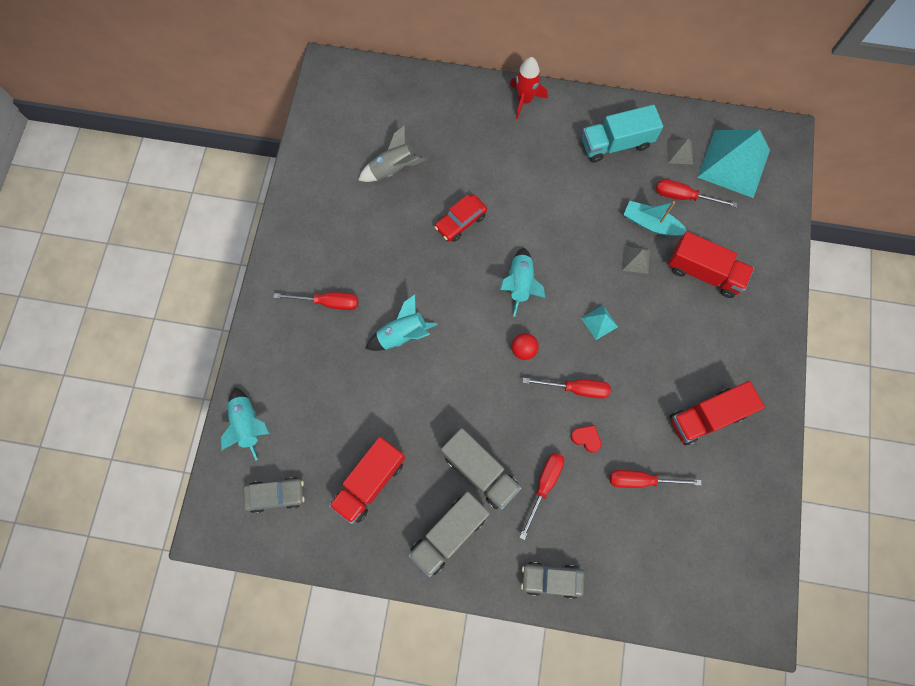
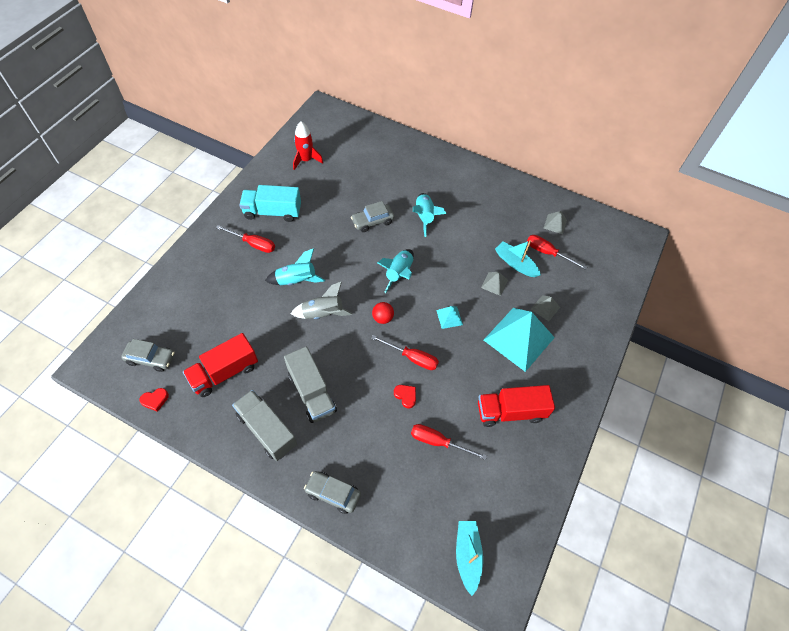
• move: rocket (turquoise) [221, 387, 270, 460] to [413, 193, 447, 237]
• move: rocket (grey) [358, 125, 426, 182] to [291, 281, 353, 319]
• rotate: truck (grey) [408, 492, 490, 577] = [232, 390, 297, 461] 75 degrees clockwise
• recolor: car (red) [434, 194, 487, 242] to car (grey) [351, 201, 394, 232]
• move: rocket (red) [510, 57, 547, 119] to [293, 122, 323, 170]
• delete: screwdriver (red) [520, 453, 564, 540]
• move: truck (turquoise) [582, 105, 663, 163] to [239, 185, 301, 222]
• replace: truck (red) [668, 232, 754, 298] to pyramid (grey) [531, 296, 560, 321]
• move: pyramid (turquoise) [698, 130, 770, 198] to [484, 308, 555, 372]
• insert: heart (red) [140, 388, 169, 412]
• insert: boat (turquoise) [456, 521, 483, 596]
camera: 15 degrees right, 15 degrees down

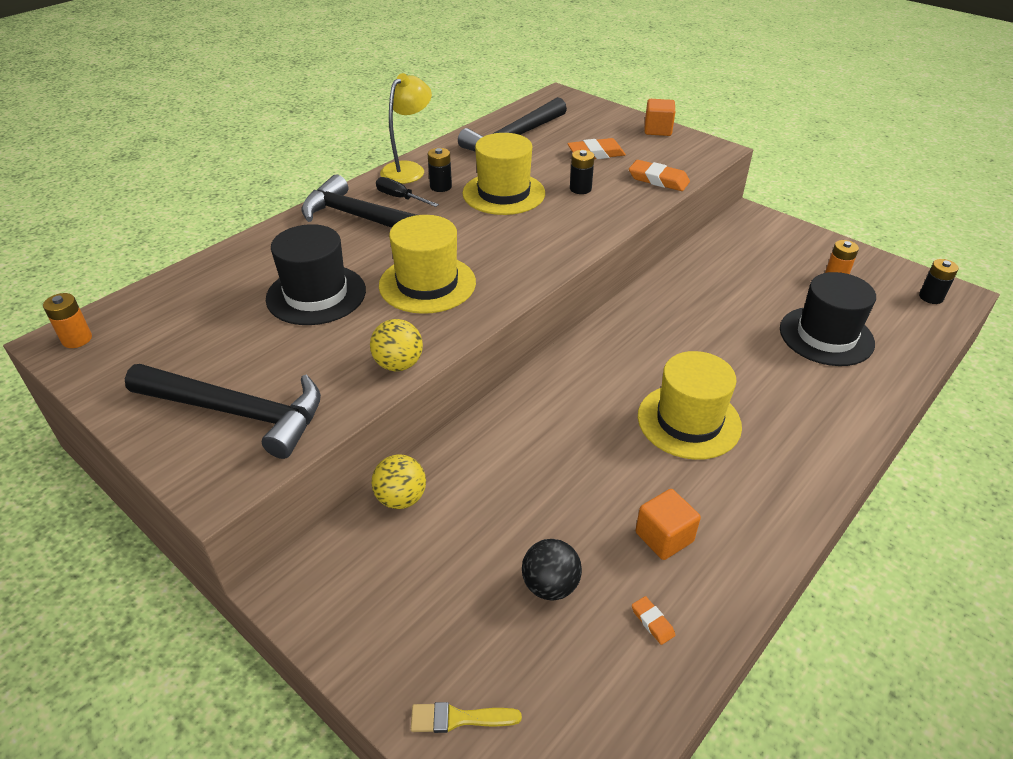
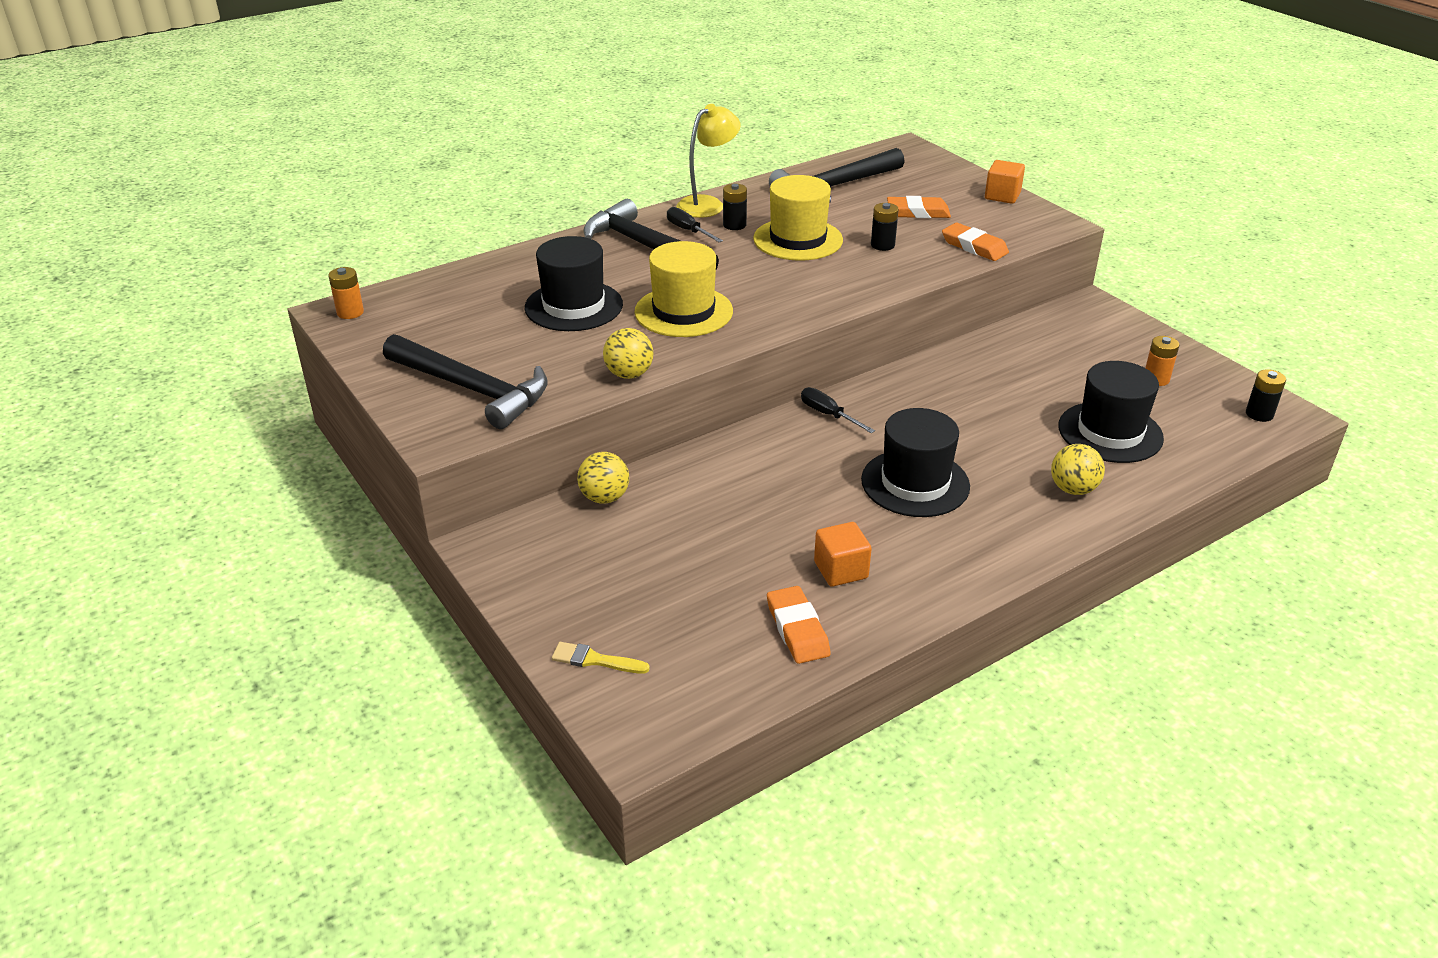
• delete: ball (black) [522, 539, 582, 600]
• resize: eraser (orange) [632, 596, 675, 645] = [767, 586, 831, 664] x1.98
• recolor: hat (yellow) [638, 351, 742, 460] to hat (black) [861, 408, 970, 517]
• insert: screwdriver (black) [801, 387, 875, 433]
• insert: ball (yellow) [1051, 444, 1105, 495]
camera: 15 degrees right, 5 degrees down

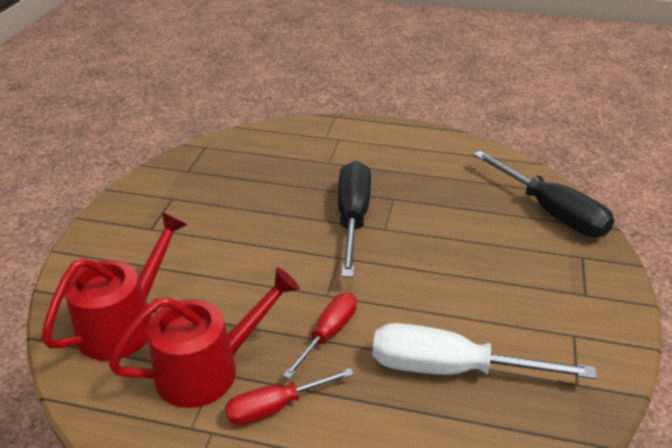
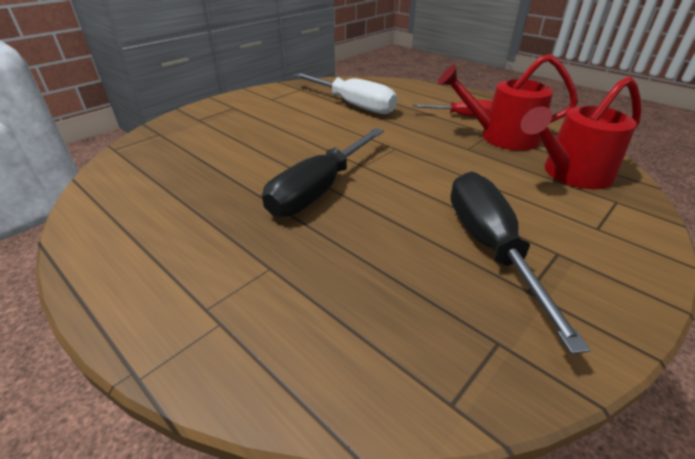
• delete: screwdriver (red) [283, 293, 357, 379]
• move: screwdriver (black) [473, 151, 614, 237] to [451, 172, 591, 354]
camera: 150 degrees left, 0 degrees up

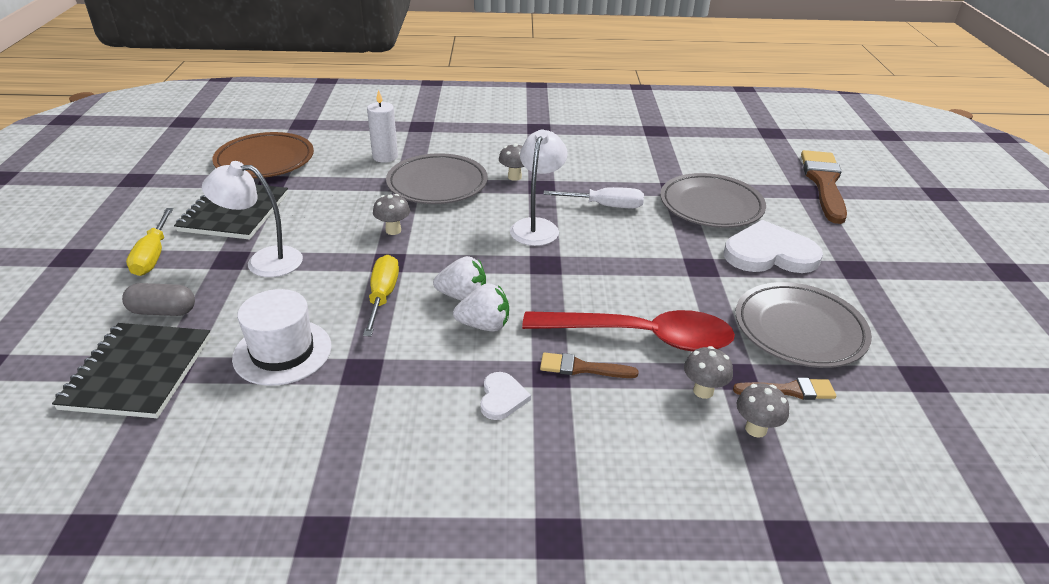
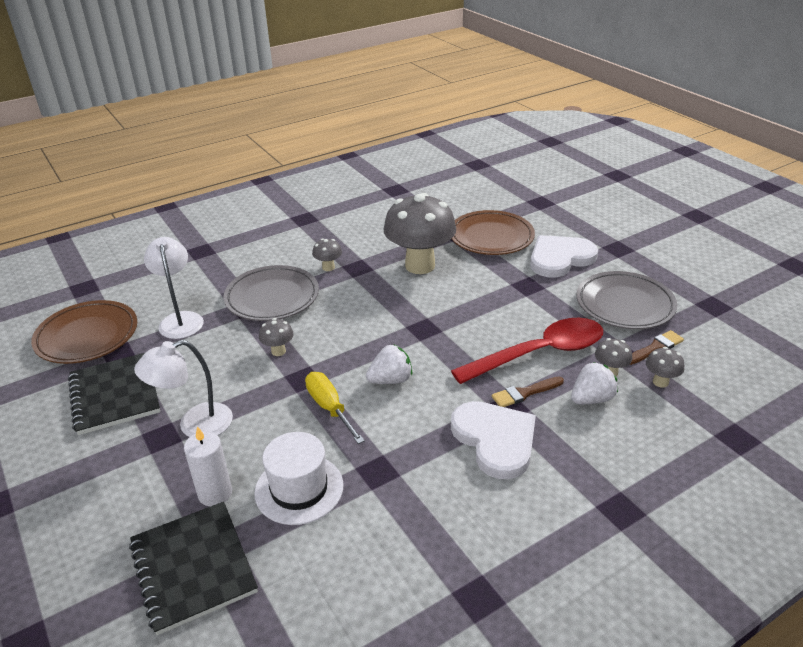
• delete: capsule (grey) [122, 283, 195, 316]
• delete: screwdriver (yellow) [126, 208, 173, 276]
• move: candle (white) [367, 89, 398, 163] to [184, 426, 232, 506]
• move: strawberry (white) [453, 283, 509, 332] to [571, 362, 618, 405]
• resize: heart (white) [480, 372, 531, 420] = [451, 401, 536, 479] x2.04
• move: lamp (white) [510, 130, 568, 246] to [144, 237, 204, 339]
• replace: screwdriver (white) [543, 187, 644, 208] to mushroom (grey) [383, 193, 456, 274]
• recolor: plate (grey) [660, 173, 766, 228] to plate (brown) [451, 210, 535, 255]
• delete: brush (brown) [801, 150, 847, 224]
camera: 30 degrees left, 0 degrees up

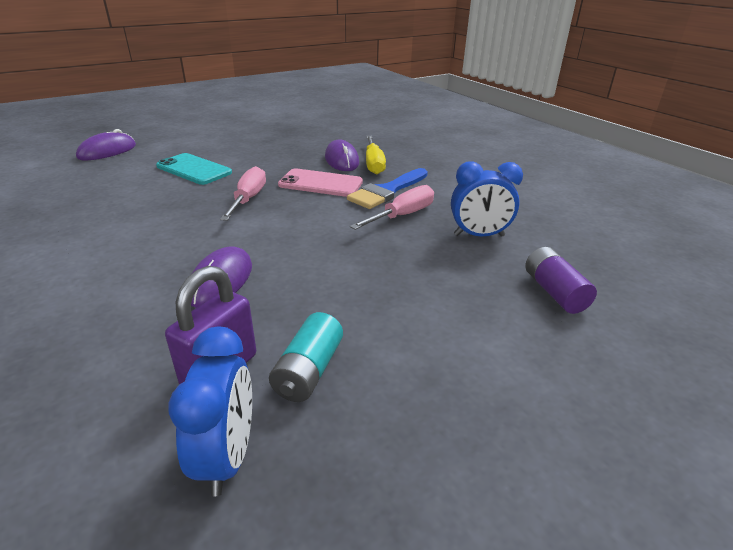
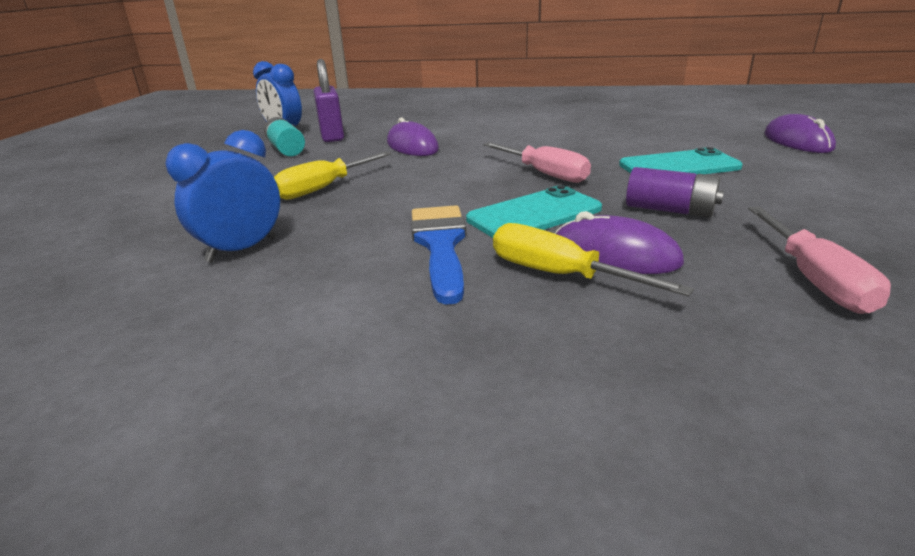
• recolor: phone (pink) [278, 168, 363, 197] to phone (turquoise) [466, 185, 602, 238]
• move: screwdriver (pink) [350, 185, 434, 230] to [748, 207, 891, 314]
• move: battery (purple) [525, 247, 597, 314] to [626, 167, 724, 217]
• insert: screwdriver (yellow) [274, 152, 392, 200]
camera: 135 degrees right, 5 degrees down

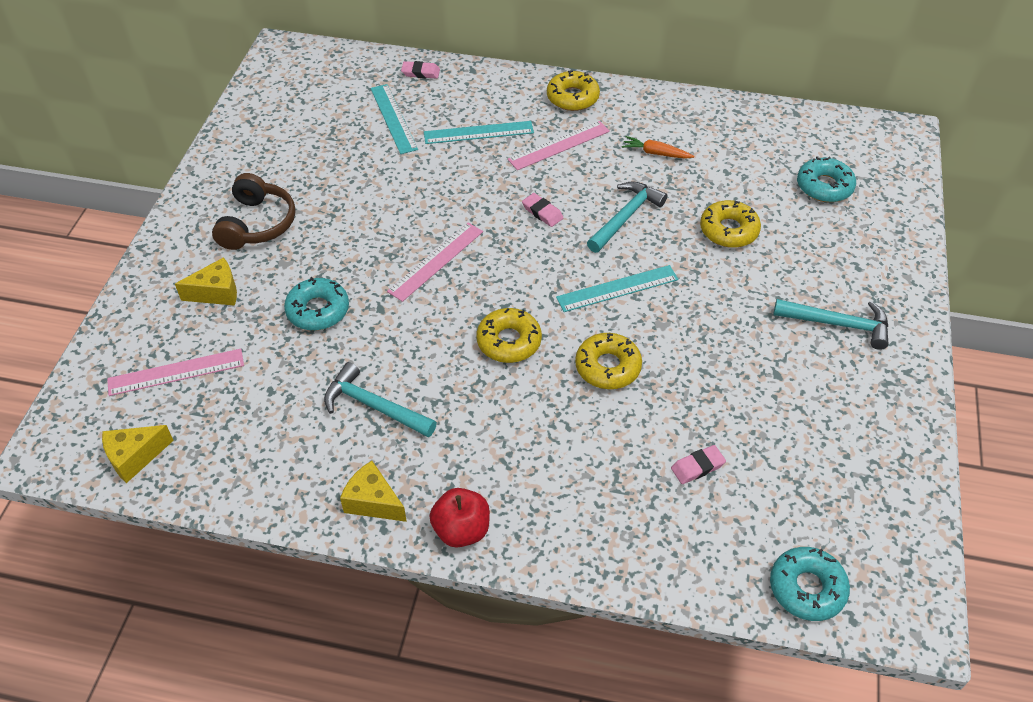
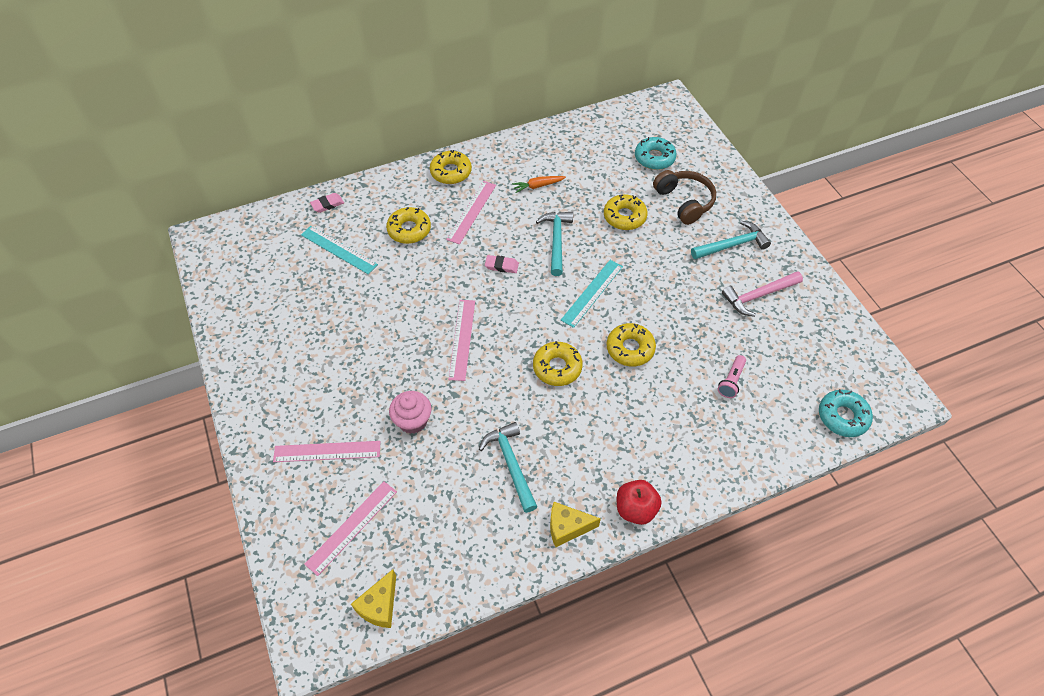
• replace: cheese (yellow) [175, 257, 237, 306] to ruler (pink) [273, 441, 380, 462]
• move: headphones (brown) [212, 173, 296, 250] to [653, 170, 716, 225]
• replace: donut (turquoise) [284, 277, 349, 331] to cupcake (pink) [389, 391, 432, 434]
• rotate: hammer (turquoise) [324, 362, 437, 437] = [479, 422, 537, 513] 75 degrees clockwise
• replace: ruler (turquoise) [424, 121, 534, 144] to donut (yellow) [386, 207, 431, 244]
• replace: eraser (pink) [671, 445, 726, 484] to flashlight (pink) [718, 355, 746, 398]
• insert: hammer (pink) [722, 271, 803, 317]
camera: 35 degrees left, 5 degrees up

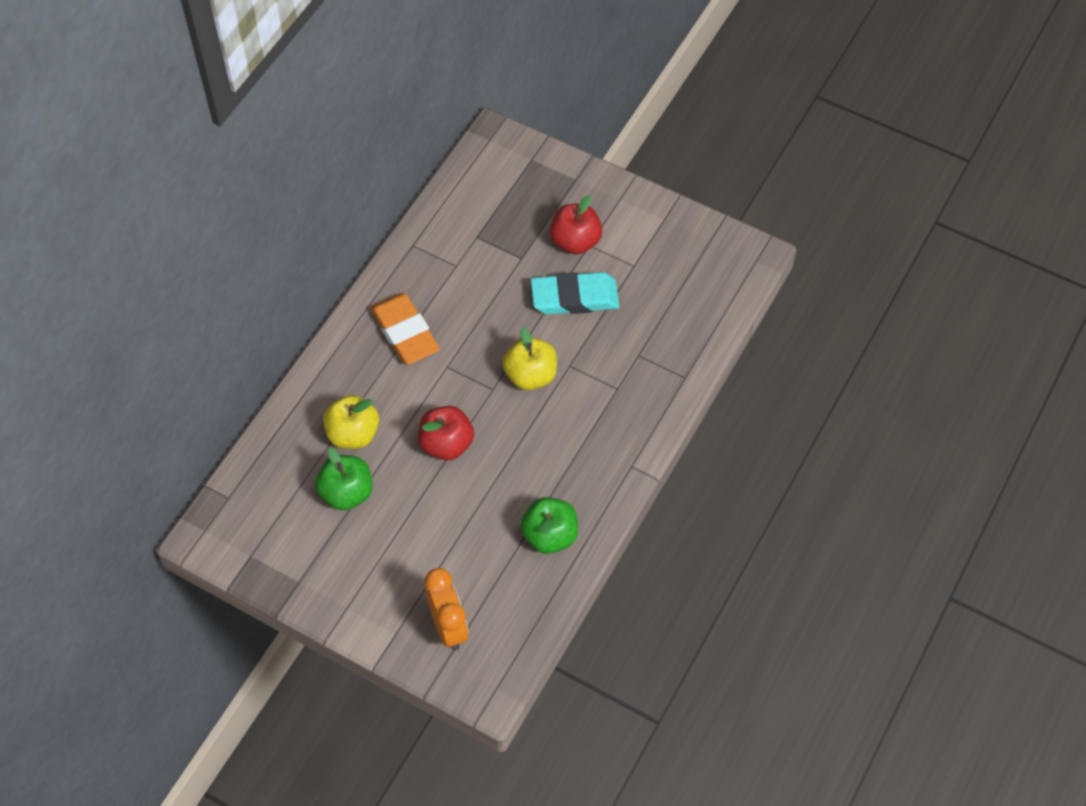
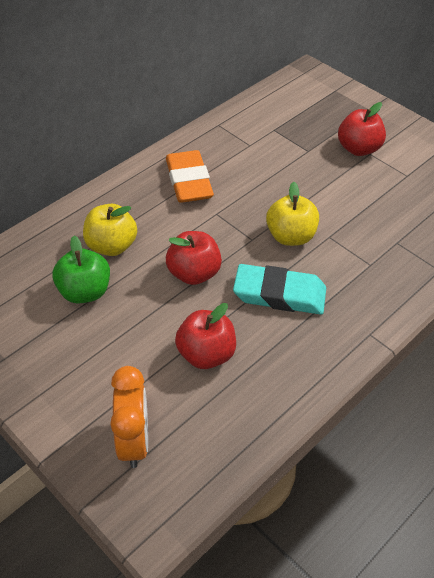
• delete: apple (green) [521, 497, 578, 554]
• move: eraser (turquoise) [531, 272, 619, 315] to [233, 264, 326, 315]
• insert: apple (red) [175, 303, 236, 369]
camera: 15 degrees right, 10 degrees down

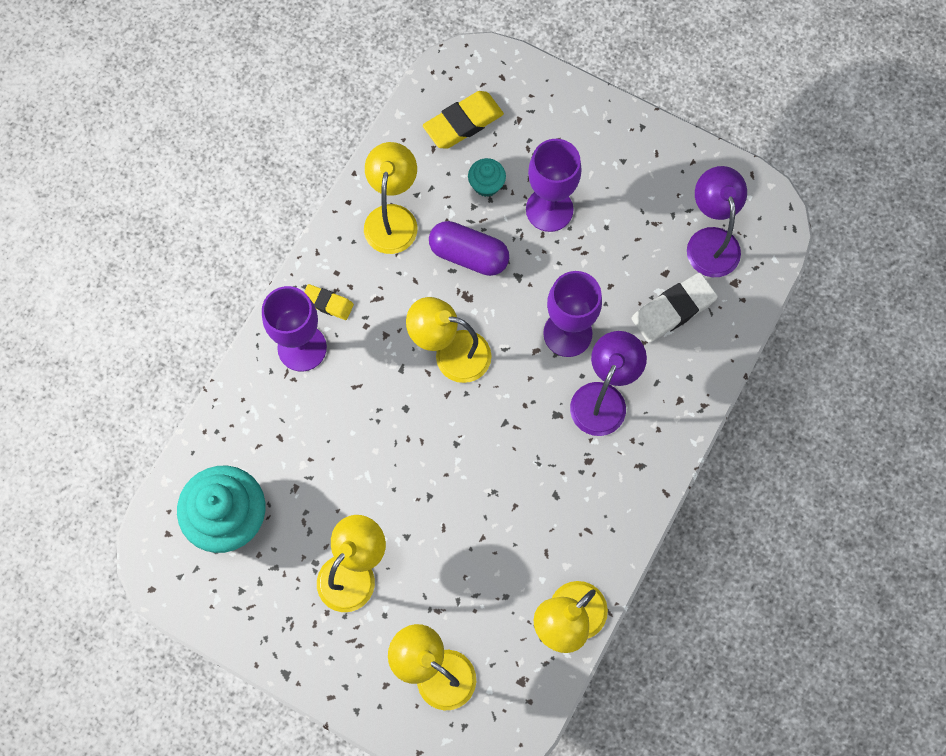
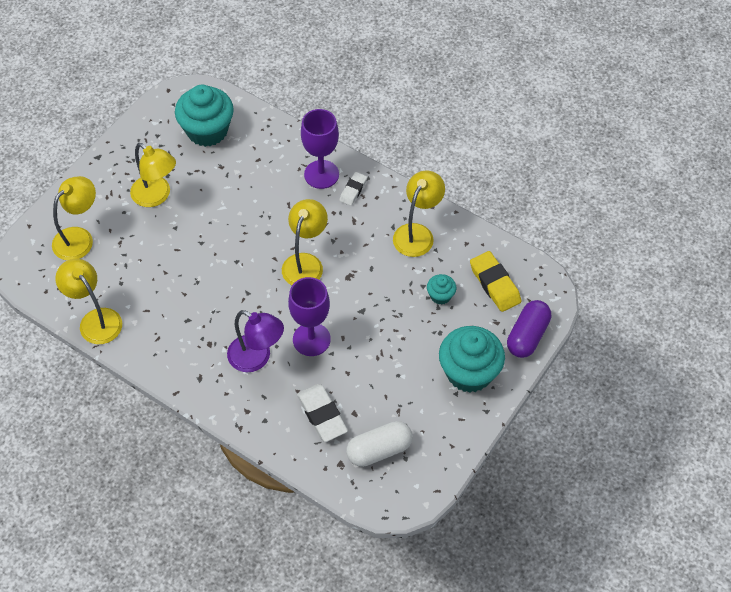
• recolor: eraser (yellow) [304, 284, 354, 320] to eraser (white) [339, 172, 367, 206]
• rotate: lamp (yellow) [364, 142, 417, 254] = [393, 170, 445, 257] 75 degrees counterclockwise
• move: capsule (purple) [429, 221, 509, 276] to [507, 300, 551, 358]
• delete: goblet (purple) [526, 139, 582, 232]
• replace: lamp (purple) [687, 166, 747, 277] to capsule (white) [346, 421, 413, 467]
• insert: cupcake (turquoise) [439, 326, 505, 393]
camera: 95 degrees right, 15 degrees down

